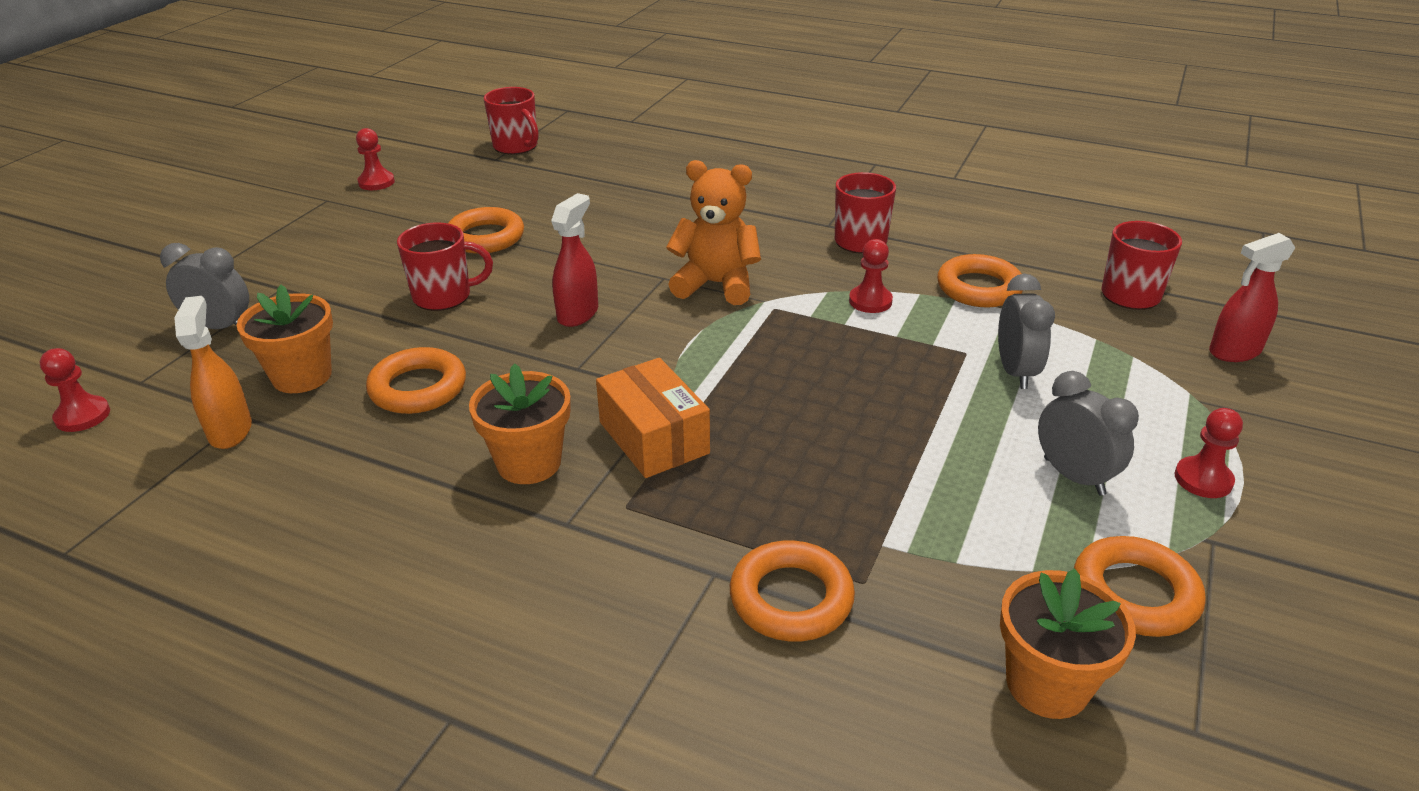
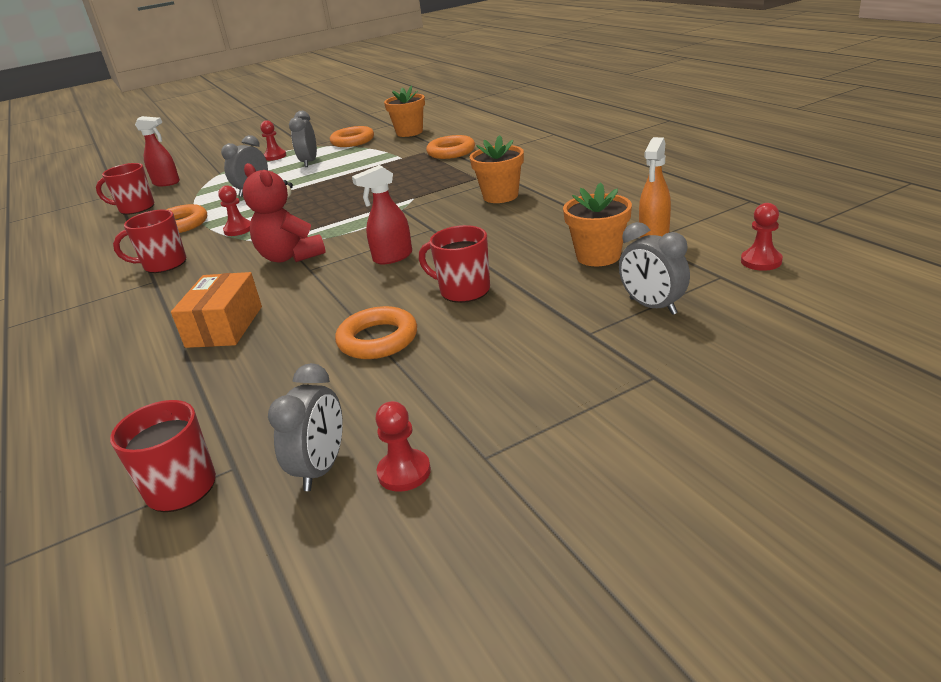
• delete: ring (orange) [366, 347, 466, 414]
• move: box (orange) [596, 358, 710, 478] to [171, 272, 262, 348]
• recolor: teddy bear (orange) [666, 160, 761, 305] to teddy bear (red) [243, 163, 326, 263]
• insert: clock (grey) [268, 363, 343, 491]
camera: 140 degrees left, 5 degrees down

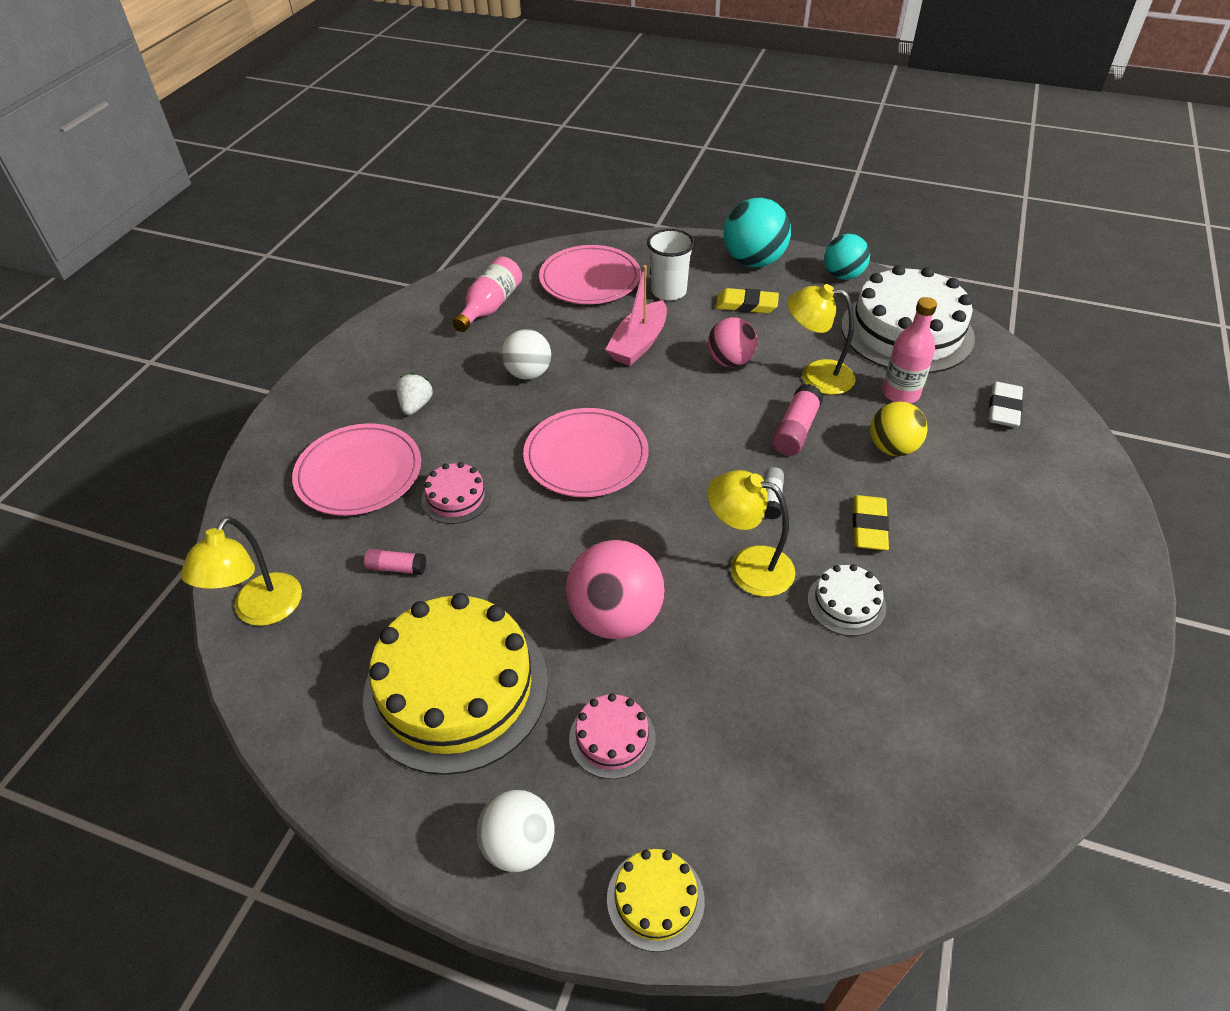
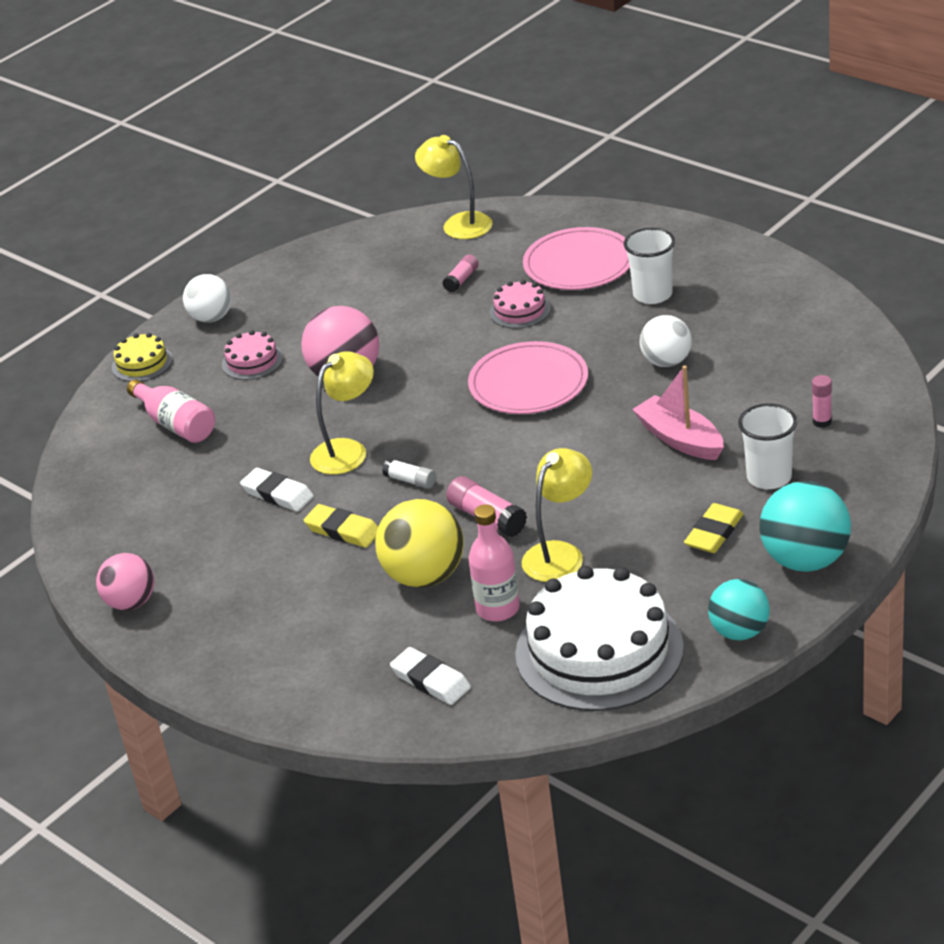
• delete: cake (yellow) [363, 593, 548, 775]
• replace: strawberry (white) [396, 373, 433, 415] to cup (white) [624, 228, 675, 304]
• move: bottle (pink) [453, 257, 522, 332] to [127, 379, 215, 443]
• replace: plate (pink) [539, 245, 641, 304] to glue stick (pink) [812, 375, 832, 428]
• move: ball (pink) [708, 317, 757, 367] to [96, 553, 154, 610]
• replace: cake (white) [807, 564, 886, 636] to eraser (white) [240, 468, 314, 512]
• resize: ball (yellow) [870, 402, 928, 456] = [375, 499, 464, 588] x1.52
camera: 115 degrees right, 10 degrees down

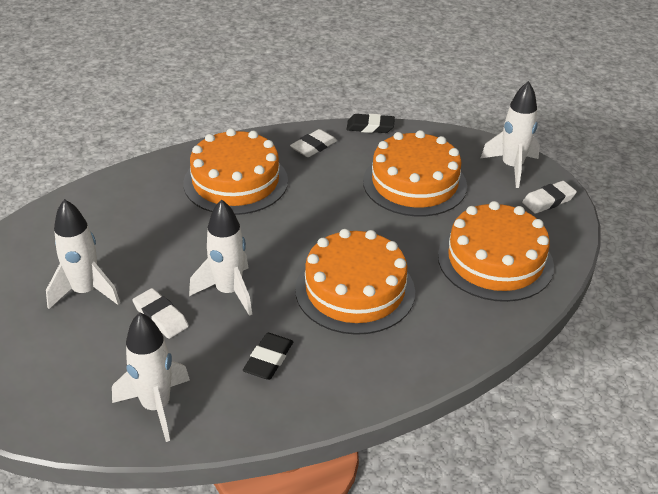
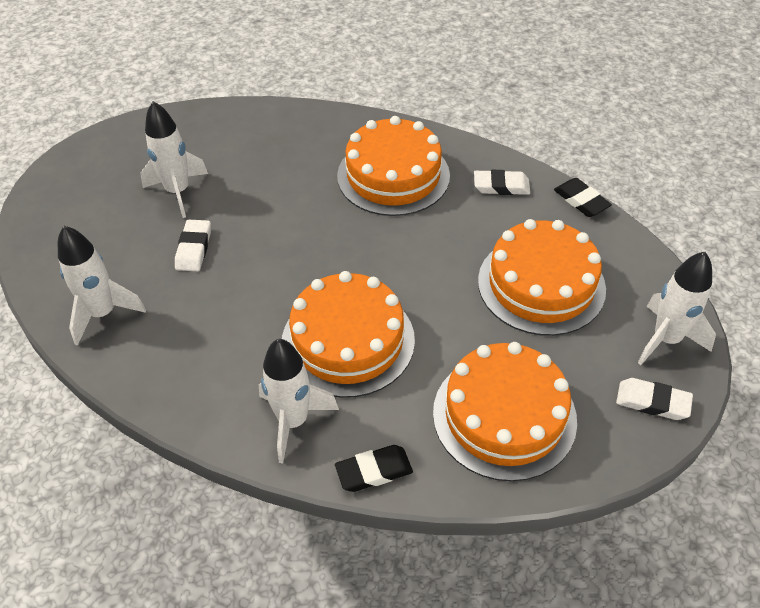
• move: rocket (white) [189, 199, 252, 316] to [259, 339, 339, 463]
• move: eraser (black) [243, 333, 293, 380] to [335, 445, 413, 492]
camera: 50 degrees right, 10 degrees up

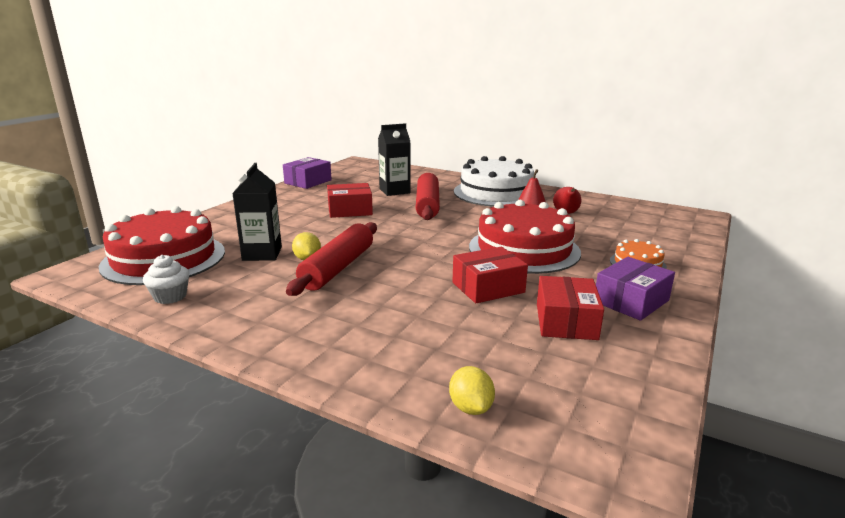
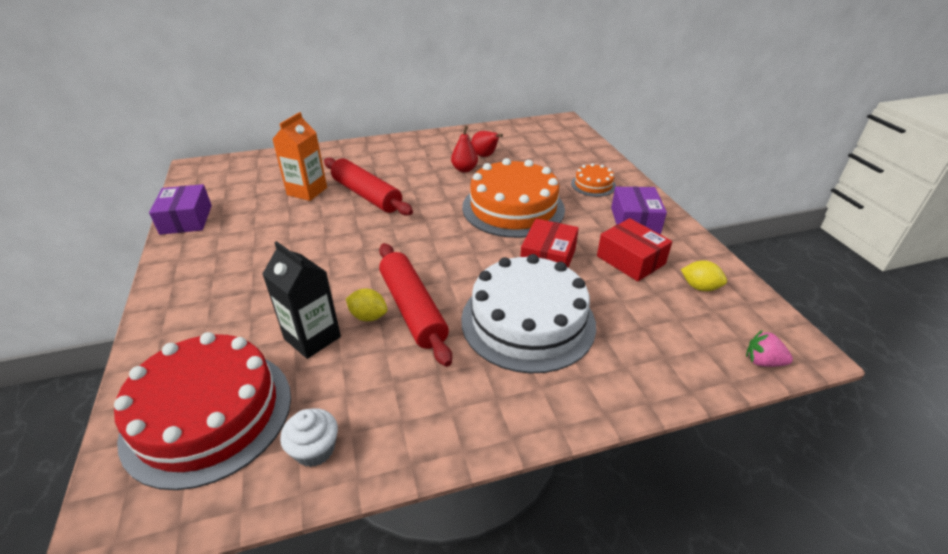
• delete: box (red) [327, 183, 373, 218]
• recolor: carton (black) [378, 123, 411, 196] to carton (orange) [272, 112, 327, 201]
• move: lemon (yellow) [449, 366, 495, 415] to [681, 260, 727, 291]
• move: cake (white) [454, 156, 534, 207] to [461, 254, 596, 373]
• recolor: cake (red) [469, 200, 581, 274] to cake (orange) [462, 158, 565, 238]
• insert: strawberry (pink) [746, 330, 793, 367]
camera: 45 degrees left, 15 degrees up

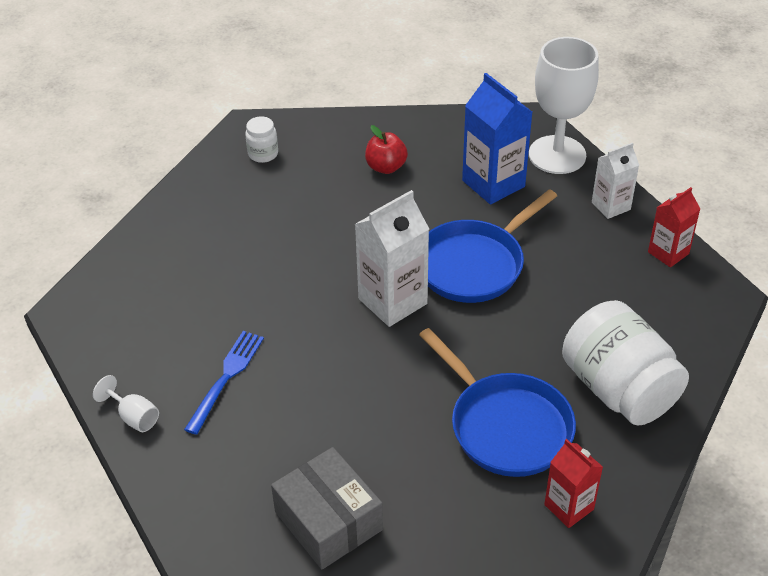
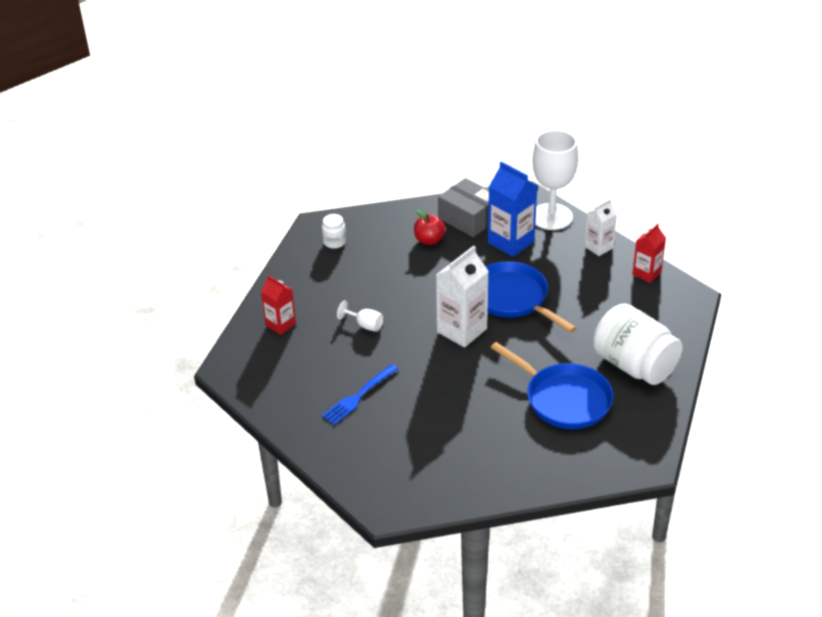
• move: goblet (white) [93, 375, 159, 432] to [337, 301, 384, 332]
• rotate: fork (blue) [184, 331, 264, 435] = [322, 364, 398, 425] 150 degrees counterclockwise
• move: box (grey) [271, 447, 383, 569] to [438, 178, 489, 237]
• rotate: pan (blue) [428, 189, 557, 303] = [485, 261, 576, 333] 105 degrees clockwise
• move: carton (red) [544, 439, 603, 528] to [261, 275, 296, 335]
camera: 10 degrees left, 5 degrees down

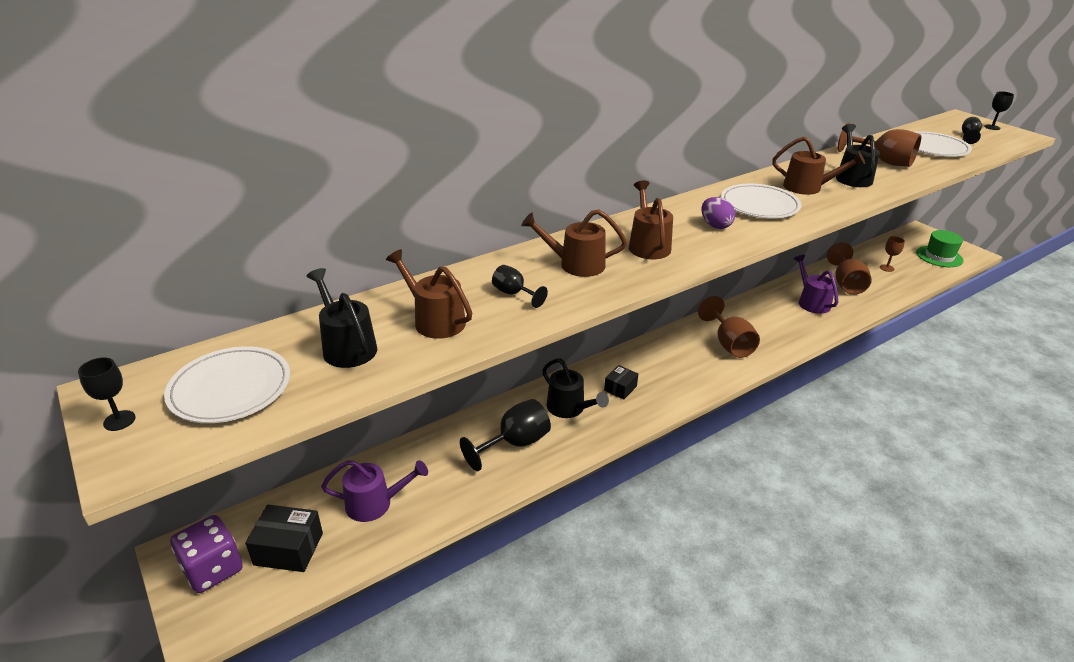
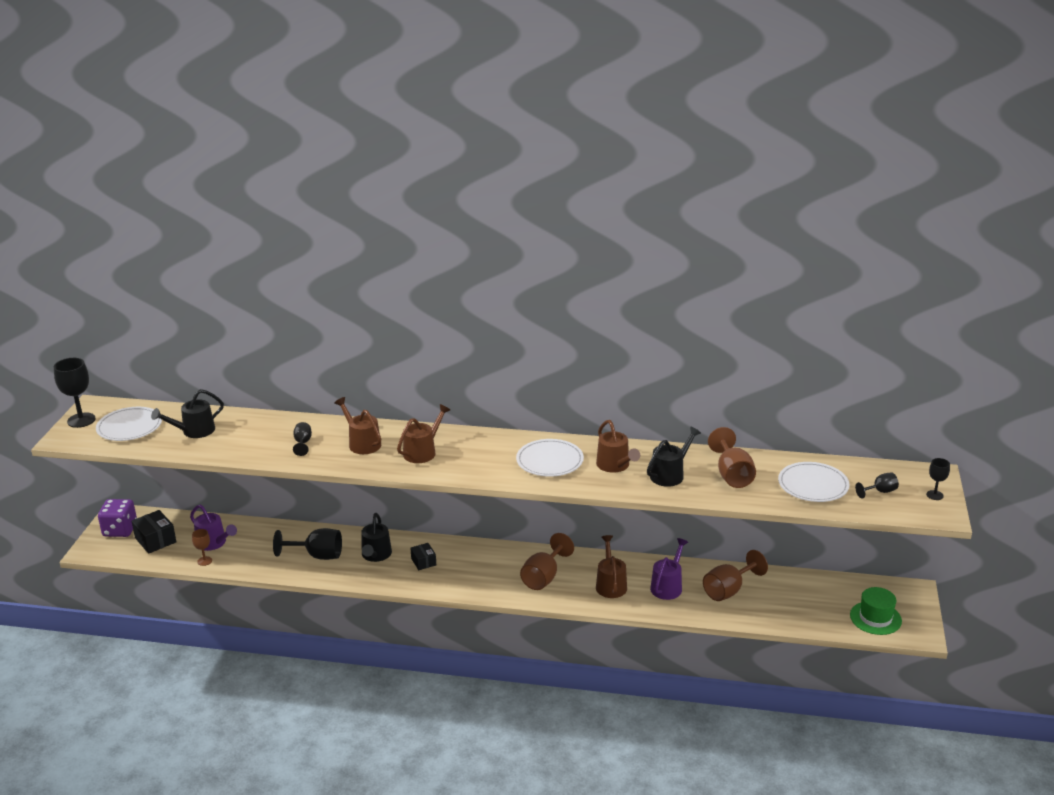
• resize: goblet (black) [78, 357, 136, 431] = [54, 358, 96, 428] x1.83
• rotate: watering can (black) [307, 268, 377, 368] = [151, 389, 224, 438] 135 degrees counterclockwise
• move: watering can (brown) [386, 249, 472, 339] to [596, 535, 627, 598]
• rotate: box (black) [604, 365, 638, 400] = [410, 543, 436, 570] 75 degrees clockwise
• delete: egg (purple) [701, 197, 735, 229]
• move: goblet (brown) [880, 236, 905, 272] to [192, 529, 212, 566]
camera: 45 degrees right, 5 degrees down

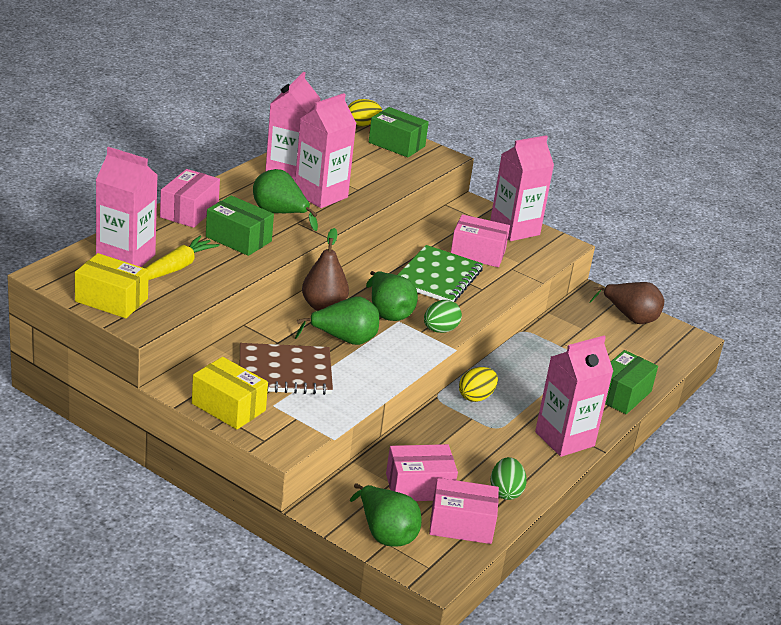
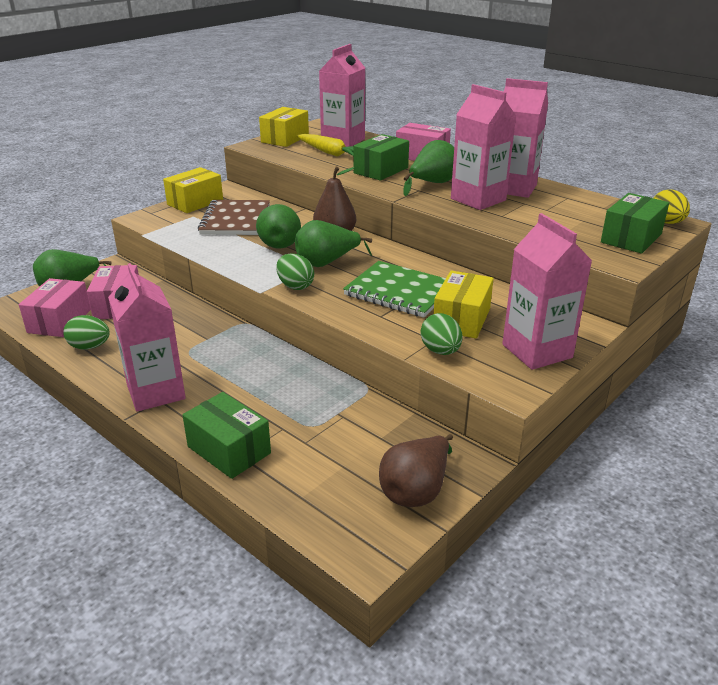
• recolor: box (pink) [451, 214, 510, 267] to box (yellow) [434, 270, 494, 339]
• delete: egg (yellow) [459, 367, 498, 402]
• insert: egg (green) [421, 313, 462, 355]
camera: 100 degrees right, 0 degrees up

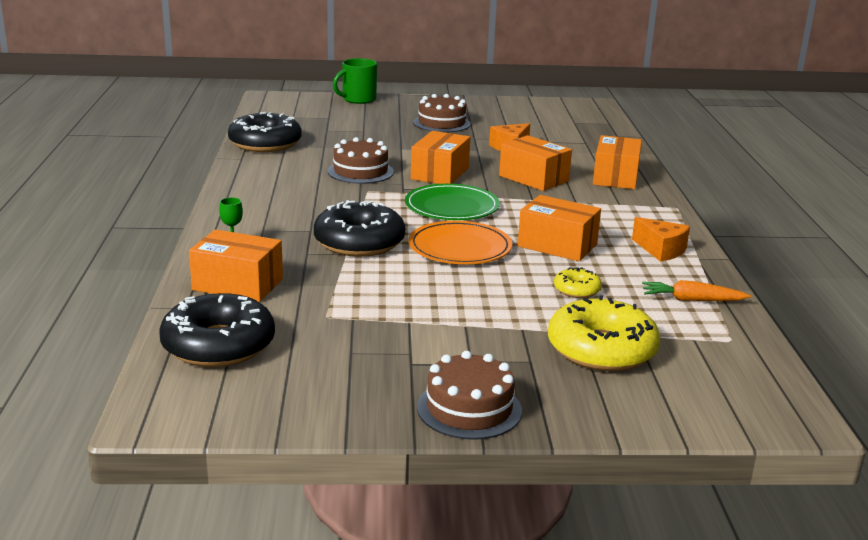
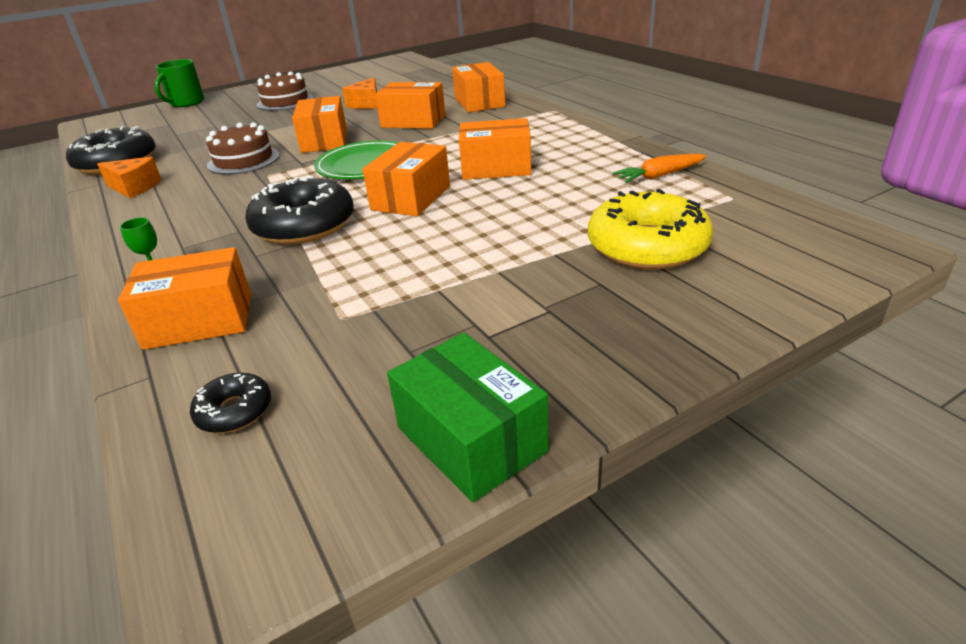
• resize: donut (black) [160, 293, 275, 367] = [190, 373, 271, 433] x0.48
• replace: plate (orange) [409, 221, 512, 264] to box (orange) [362, 142, 450, 216]
• delete: cake (brown) [417, 351, 522, 440]
• delete: donut (yellow) [554, 267, 602, 298]
• move: cheese (orange) [632, 217, 690, 262] to [97, 157, 161, 198]
• insert: box (green) [387, 333, 549, 502]
camera: 25 degrees left, 10 degrees up

